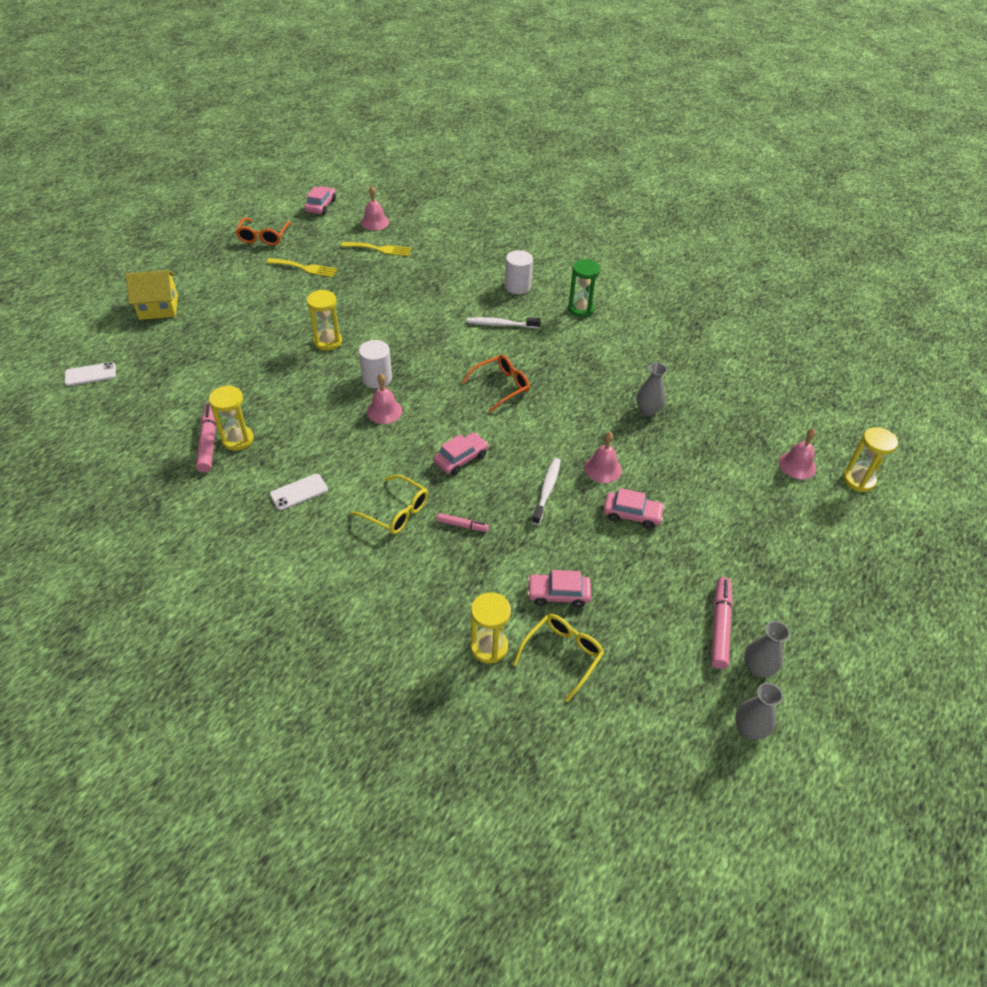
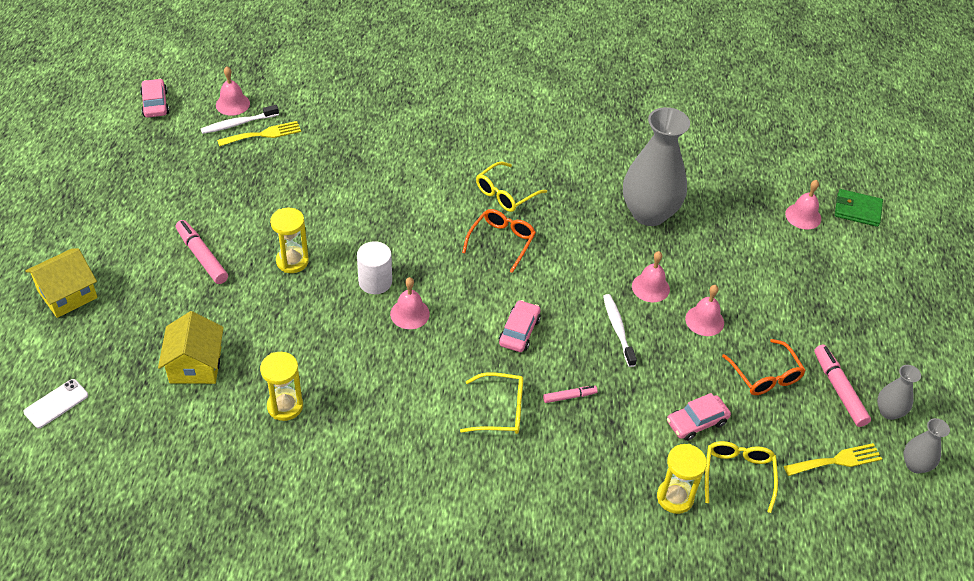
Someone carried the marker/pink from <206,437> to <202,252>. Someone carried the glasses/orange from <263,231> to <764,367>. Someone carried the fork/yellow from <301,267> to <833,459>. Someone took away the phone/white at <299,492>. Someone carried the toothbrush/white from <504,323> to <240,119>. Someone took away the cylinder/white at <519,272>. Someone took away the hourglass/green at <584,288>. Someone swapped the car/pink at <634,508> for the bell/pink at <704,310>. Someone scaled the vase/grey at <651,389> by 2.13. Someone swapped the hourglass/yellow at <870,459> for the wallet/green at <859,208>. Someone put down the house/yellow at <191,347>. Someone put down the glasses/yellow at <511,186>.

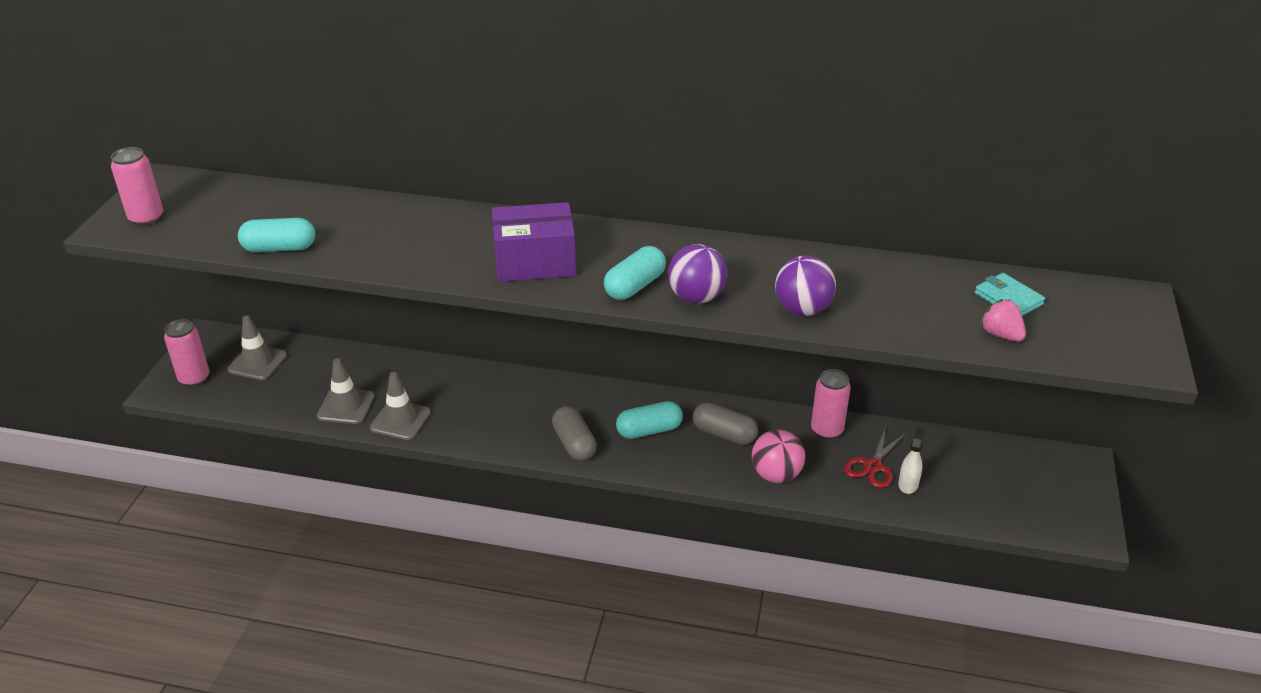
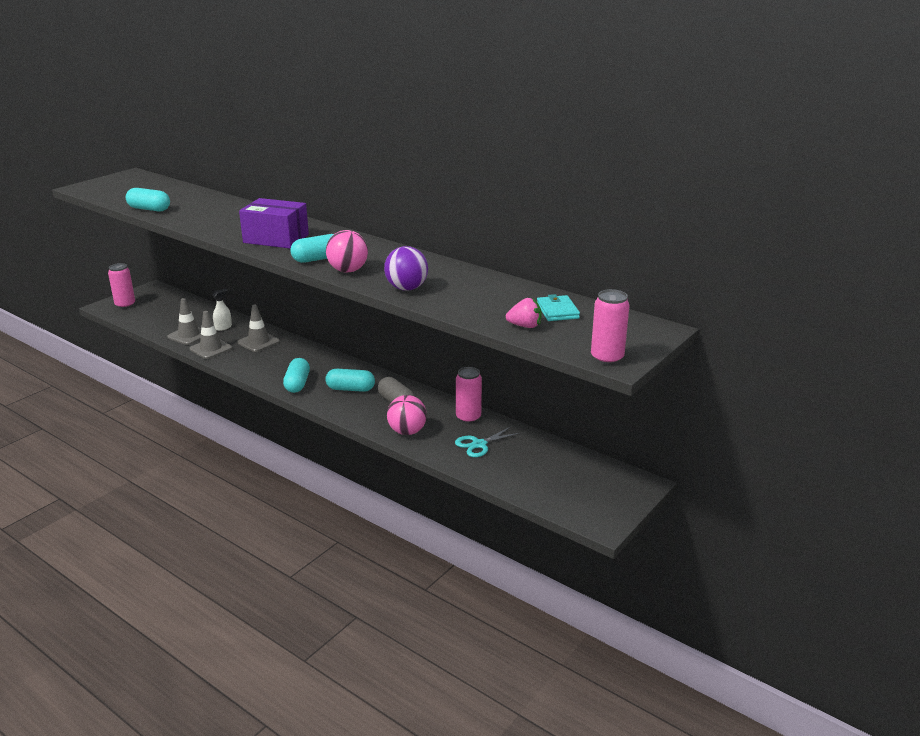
Someone carried the can/pink from <137,186> to <610,327>. Someone carried the traffic cone/grey from <257,347> to <259,328>. Someone repainted the capsule/grey at <574,433>, which became the capsule/turquoise at <296,375>. Someone repainted the ball/purple at <697,274>, which became the ball/pink at <347,251>. Someone repainted the scissors/red at <875,458>, which became the scissors/turquoise at <488,441>. Someone carried the spray bottle/white from <911,460> to <222,310>. Someone rotated the strawberry/pink at <1003,320> by 105 degrees clockwise.

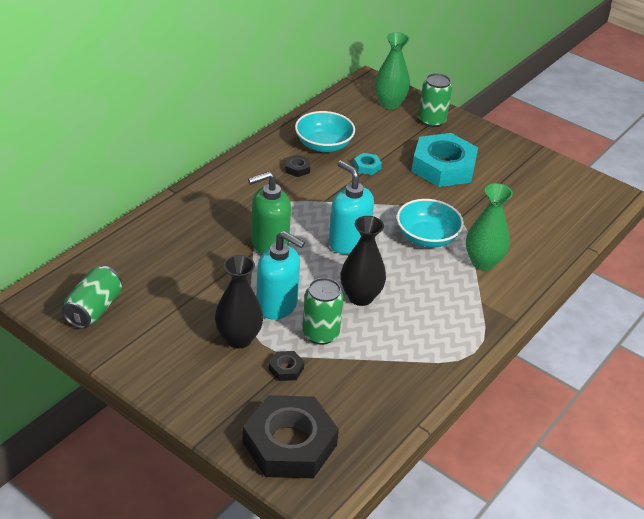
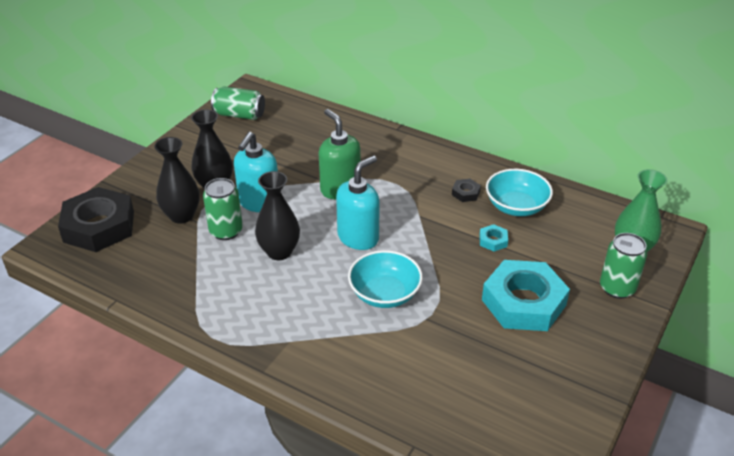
Someone swapped the nut/black at <286,366> for the vase/black at <177,180>. Someone took away the vase/green at <489,226>.

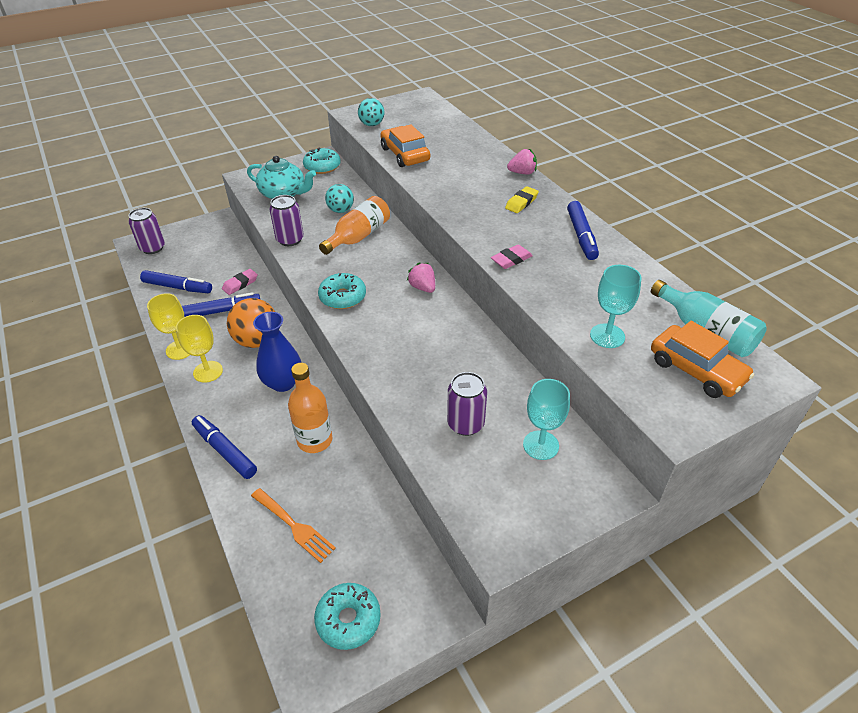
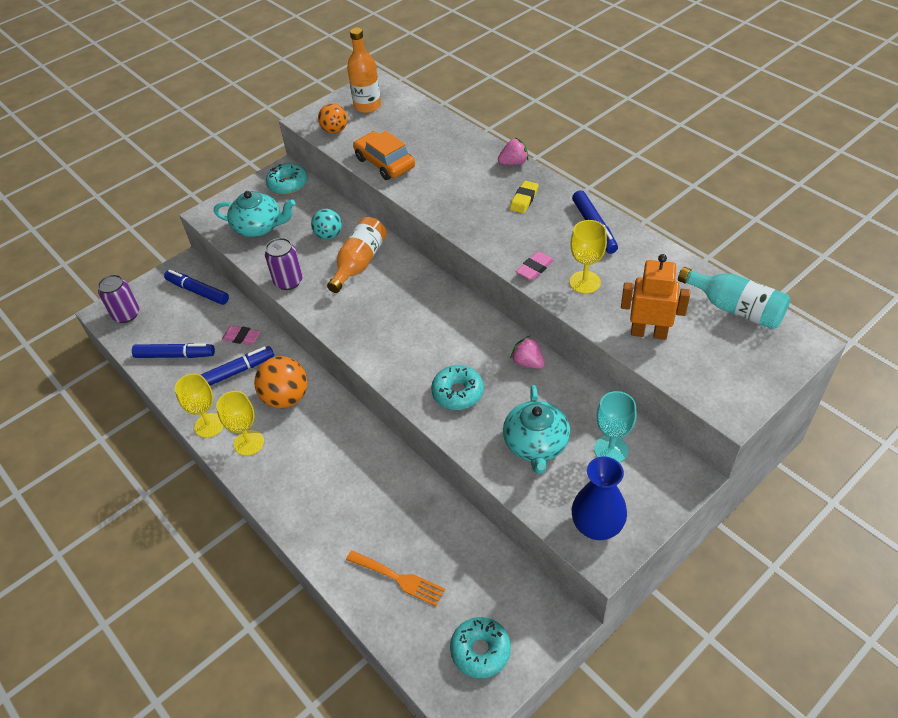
Someone carried the marker/blue from <224,447> to <196,287>. Someone rotated the eraser/pink at <240,282> by 75 degrees clockwise. Someone carried the vase/blue from <277,352> to <599,498>. Someone carried the bottle/orange from <310,408> to <364,70>. Someone carried the donut/turquoise from <342,291> to <457,387>. Someone repainted the ball/turquoise at <371,112>, which became the ball/orange at <333,118>. Someone carried the strawberry/pink from <421,277> to <527,352>. Someone swapped the can/purple at <467,404> for the teapot/turquoise at <536,429>. Someone swapped the goblet/turquoise at <616,306> for the robot/orange at <655,297>. Someone took away the car/orange at <702,359>. Someone put down the goblet/yellow at <588,257>.

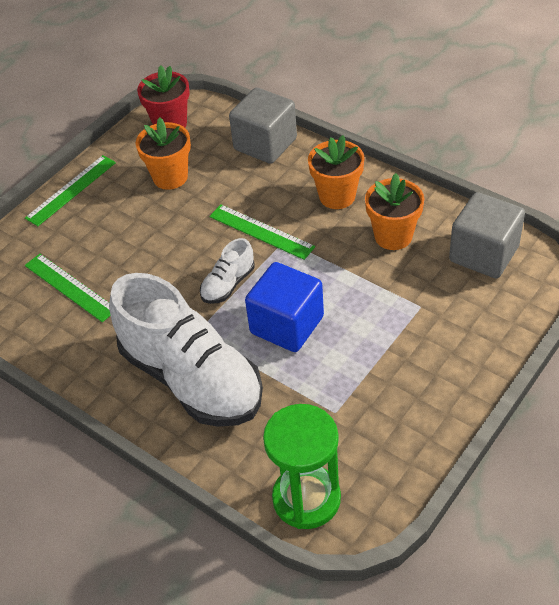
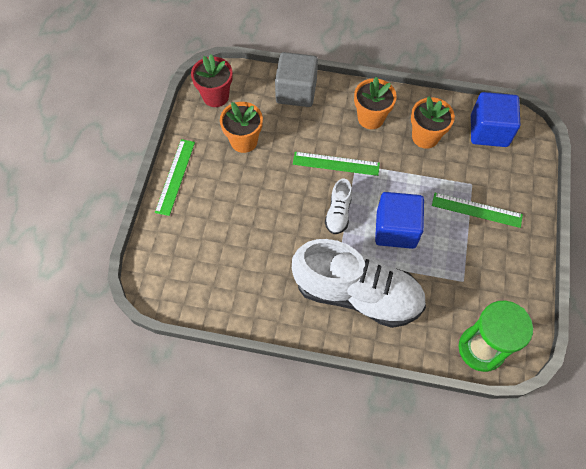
Someone carried the ruler/green from <68,288> to <477,210>. Someone repainted the cube/grey at <487,235>, which became the cube/blue at <495,119>.

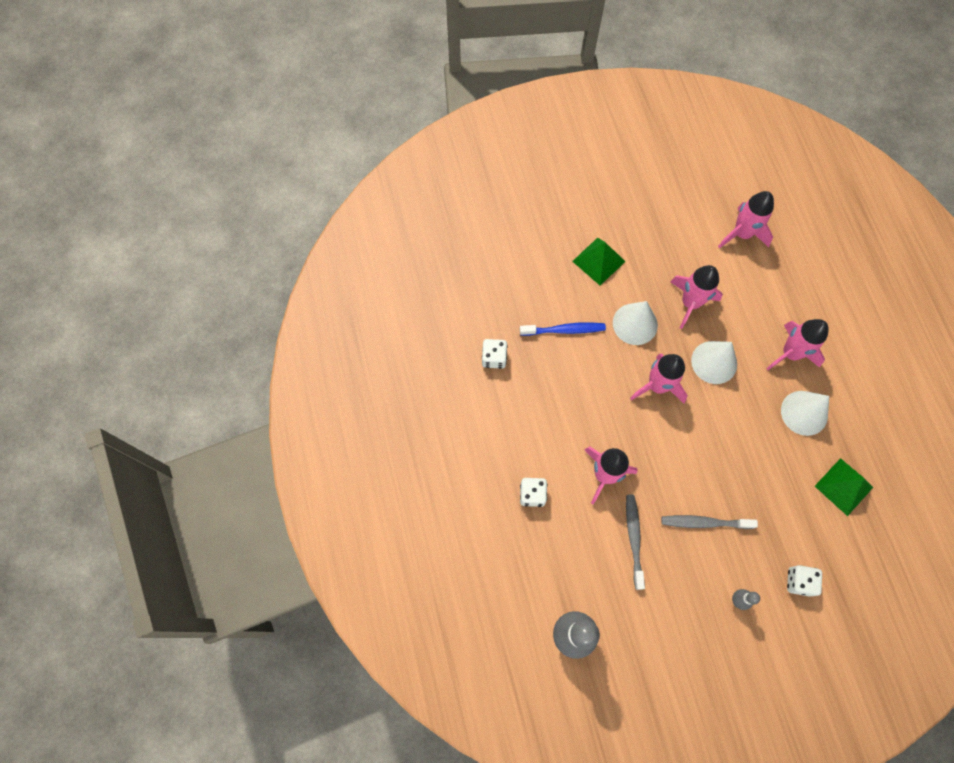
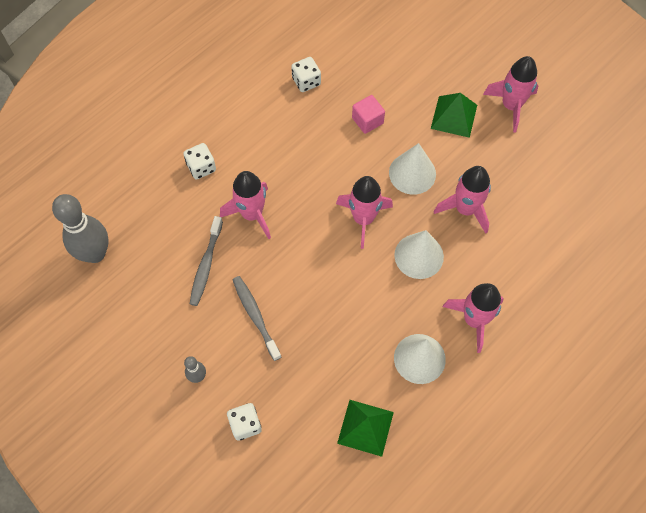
Someone swapped the toothbrush/blue at <563,329> for the cube/pink at <368,114>. Someone rotated the toothbrush/grey at <635,542> by 135 degrees clockwise. Someone carried the rocket/pink from <746,219> to <511,94>.

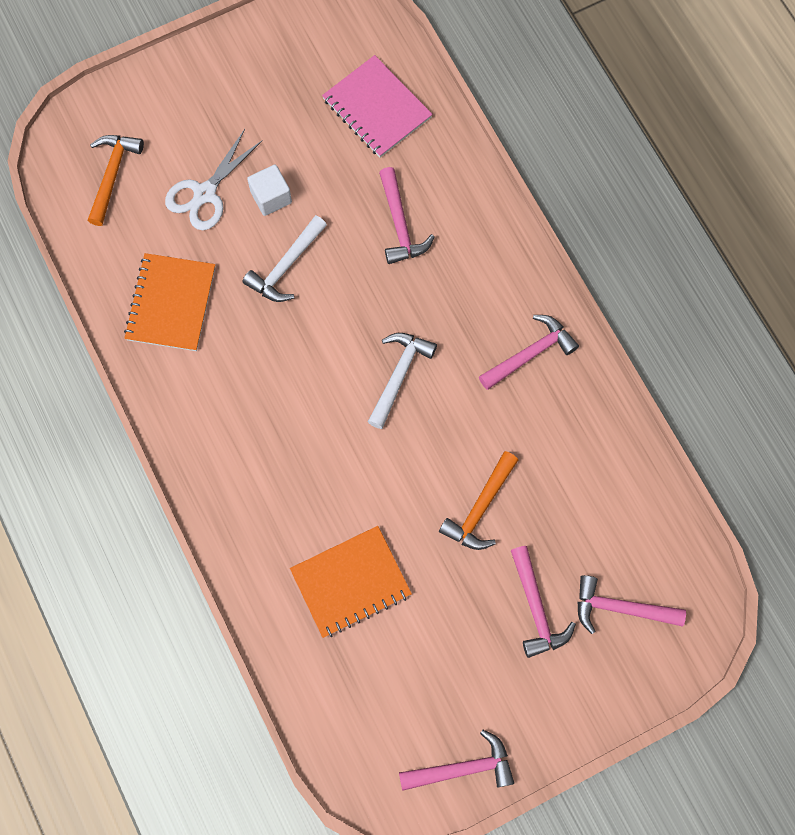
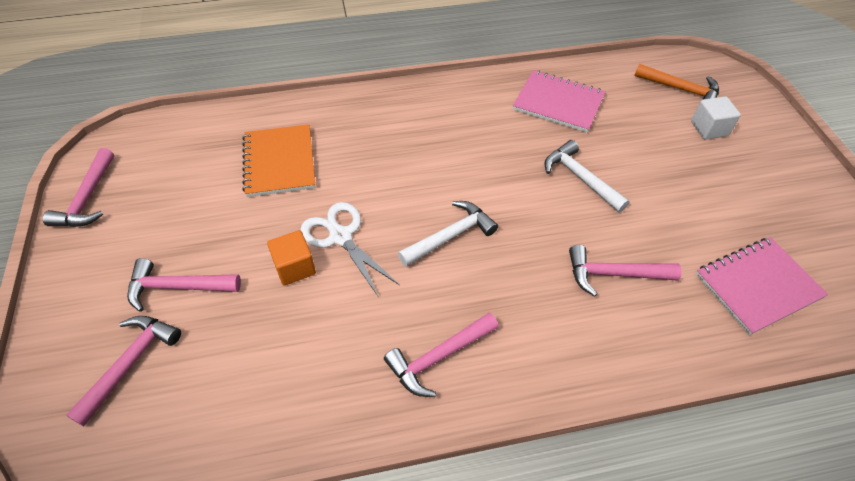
Someone repainted the notebook/orange at <169,302>, which became the notebook/pink at <559,101>. Someone carried the scissors/white from <214,179> to <349,250>. Someone carried the cube/white from <269,190> to <716,117>. Someone rotated the hammer/white at <402,381> by 75 degrees counterclockwise. Someone swapped the hammer/orange at <478,500> for the cube/orange at <291,257>. Someone rotated the hammer/pink at <529,352> by 75 degrees clockwise.

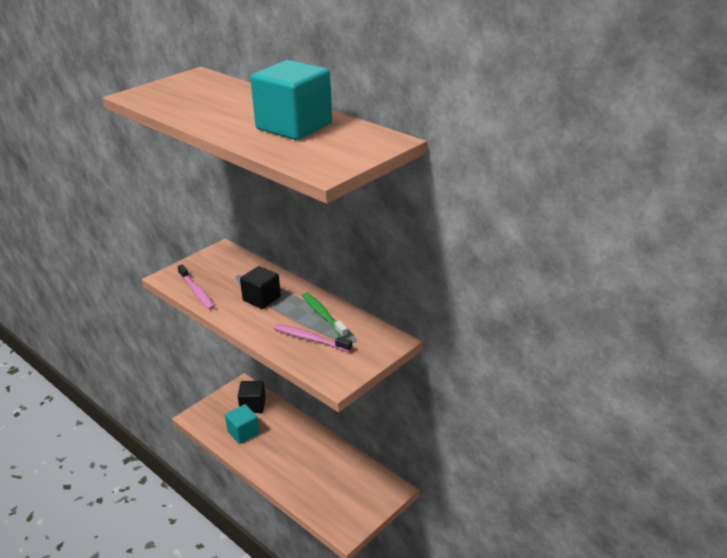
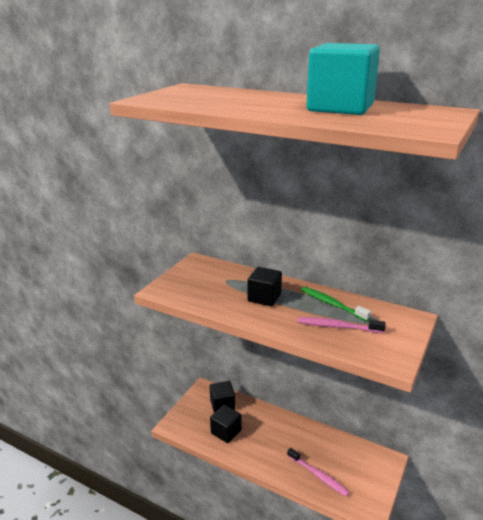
Someone carried the toothbrush/pink from <196,287> to <318,472>. Someone repainted the cube/turquoise at <242,424>, which became the cube/black at <226,424>.

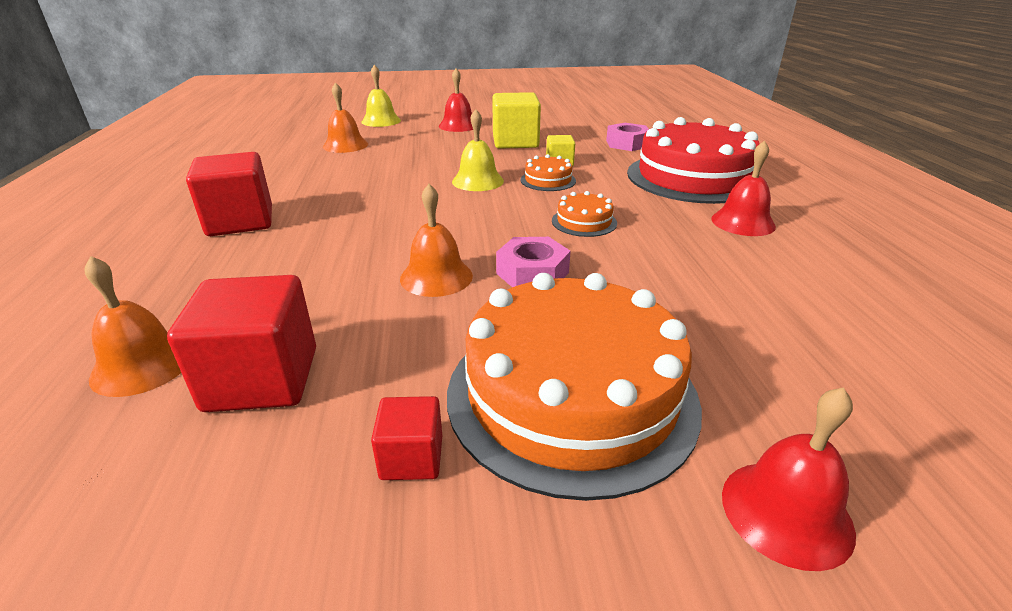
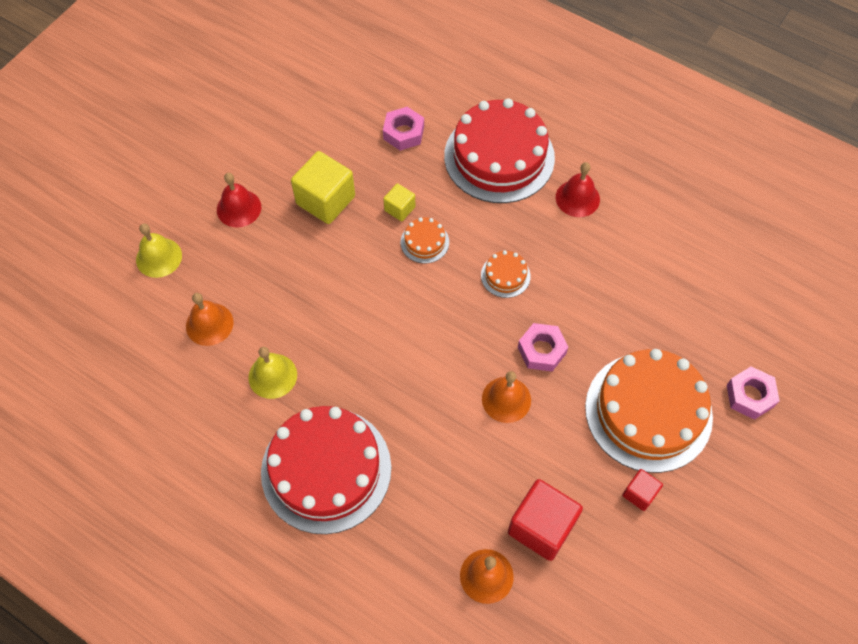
Someone swapped the cube/red at <229,194> for the cake/red at <326,470>. Someone carried the bell/yellow from <478,150> to <272,373>. Someone swapped the bell/red at <789,479> for the nut/pink at <753,393>.

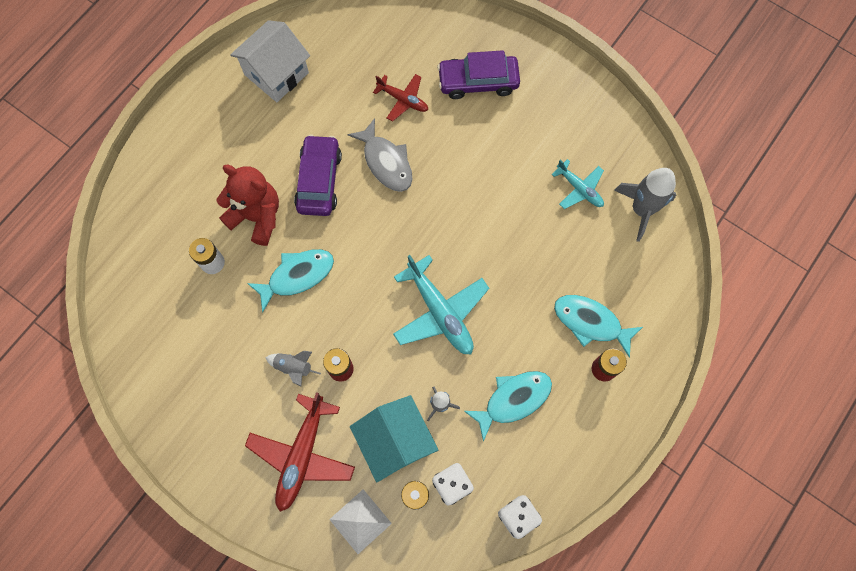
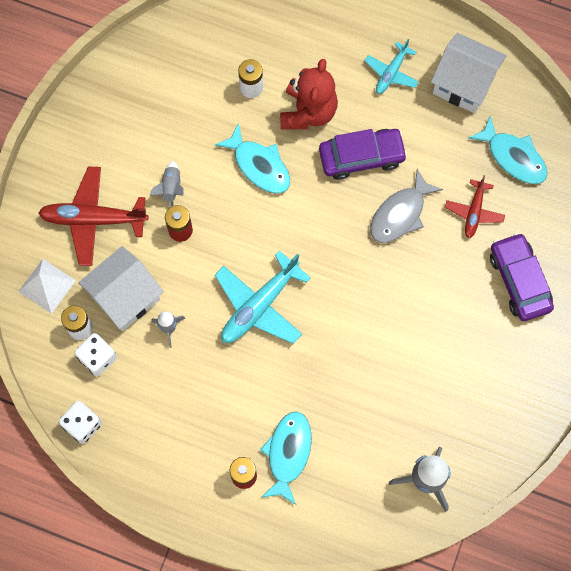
Someone repainted the house/turquoise at <394,438>, which became the house/white at <121,288>. Someone carried the fish/turquoise from <508,406> to <507,150>. Someone carried the plane/turquoise from <577,184> to <391,66>.

